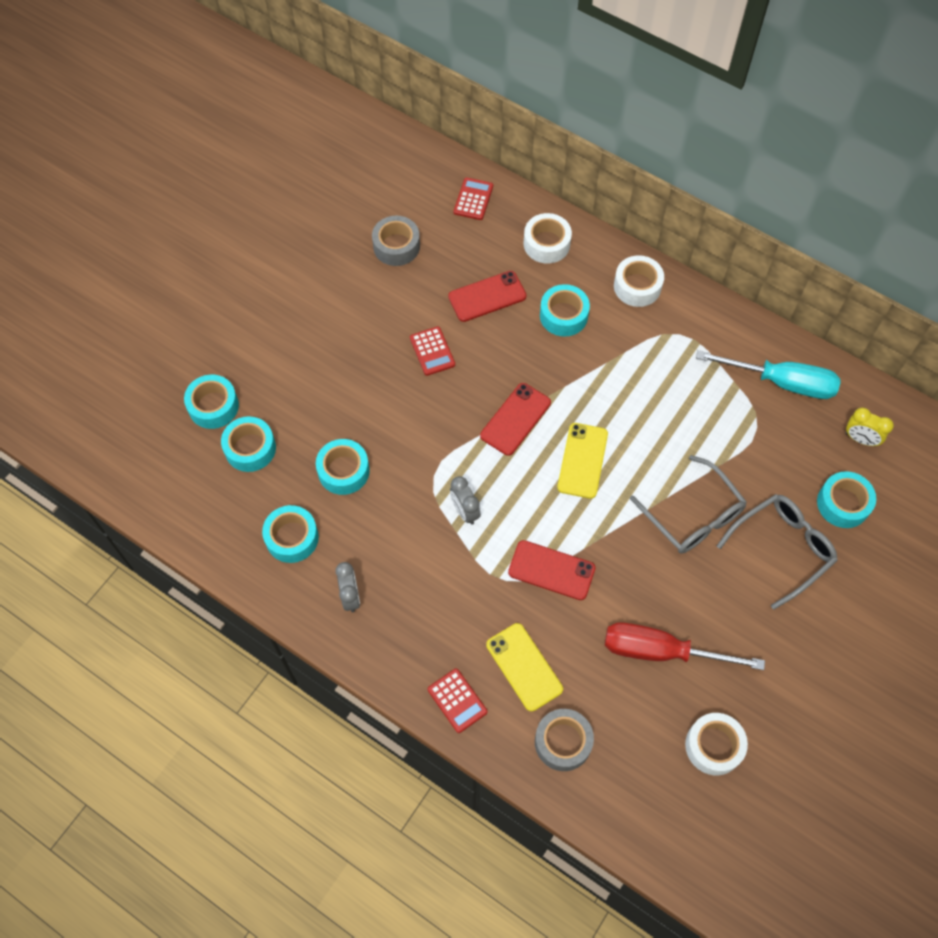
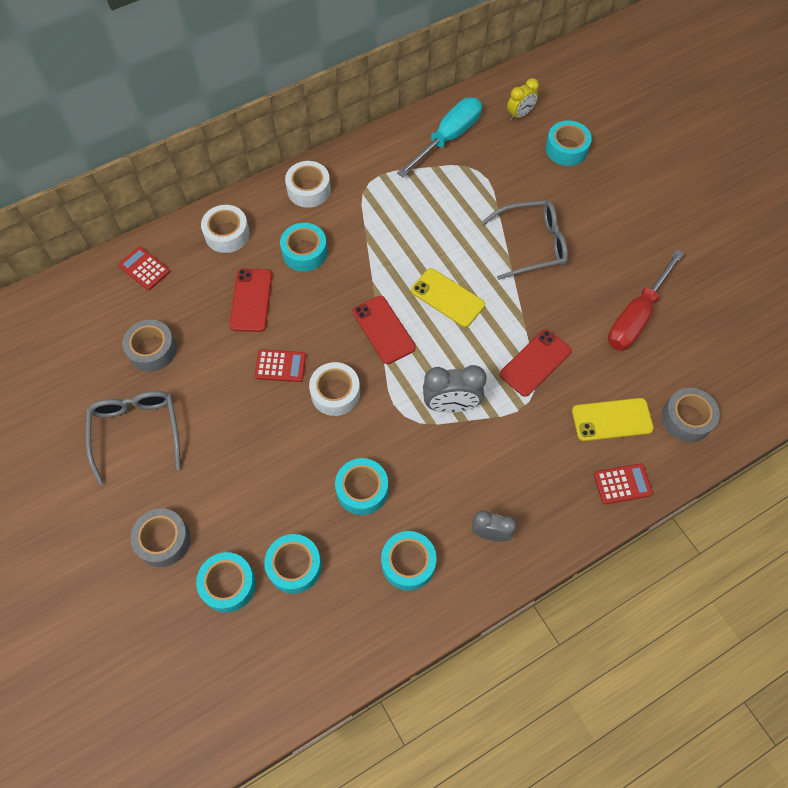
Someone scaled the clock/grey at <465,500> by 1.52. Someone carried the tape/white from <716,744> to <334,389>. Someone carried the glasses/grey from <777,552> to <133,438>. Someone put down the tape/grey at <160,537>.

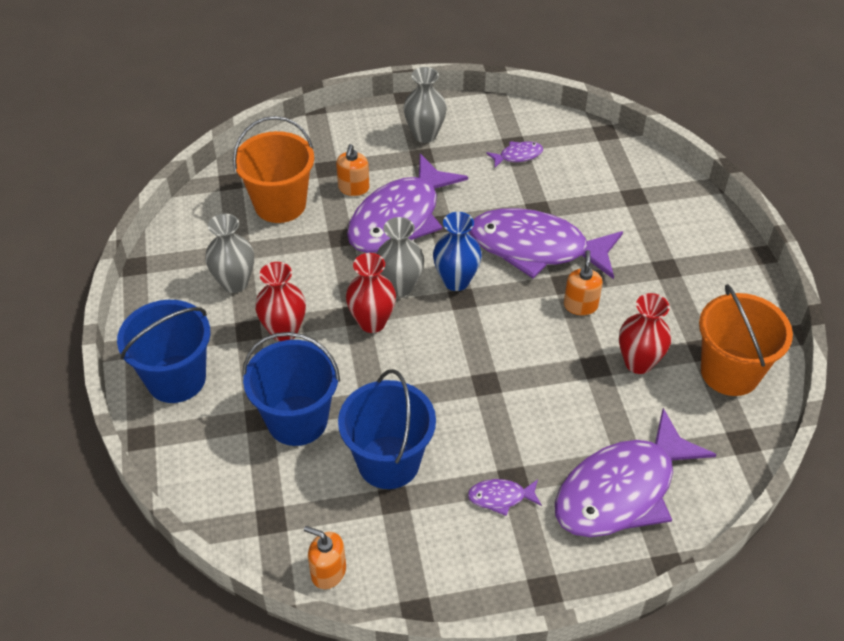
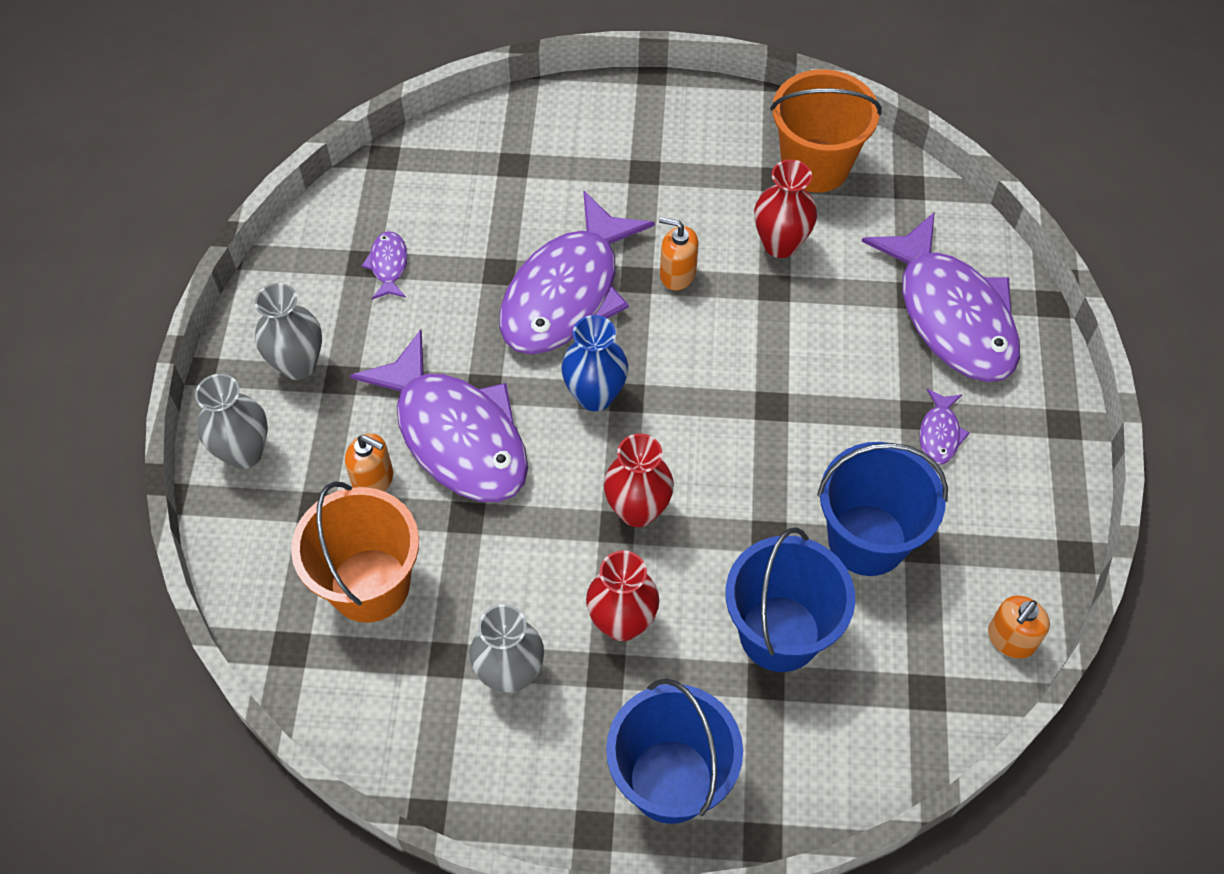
Someone carried the vase/grey from <400,257> to <231,421>.

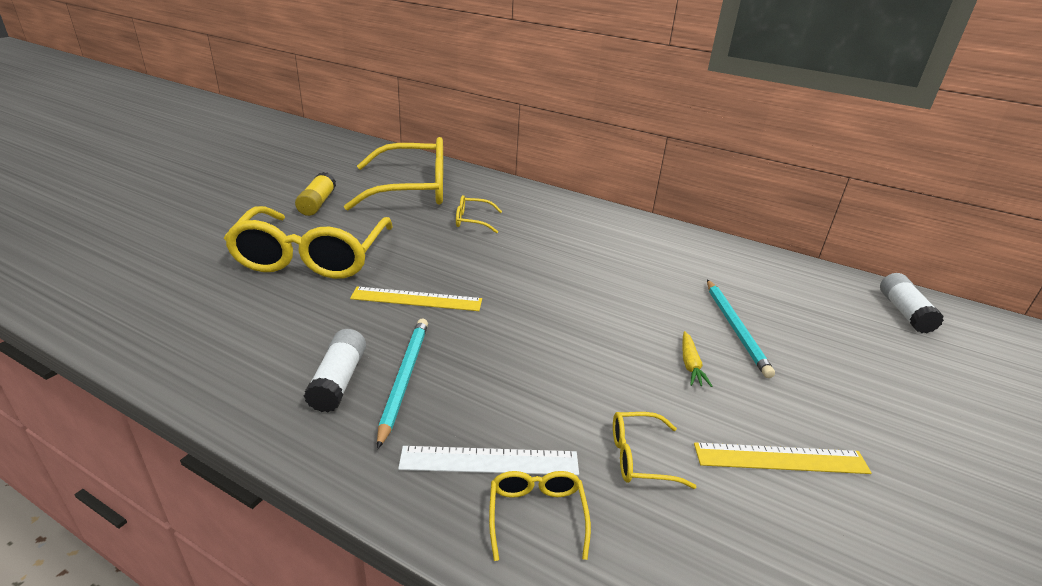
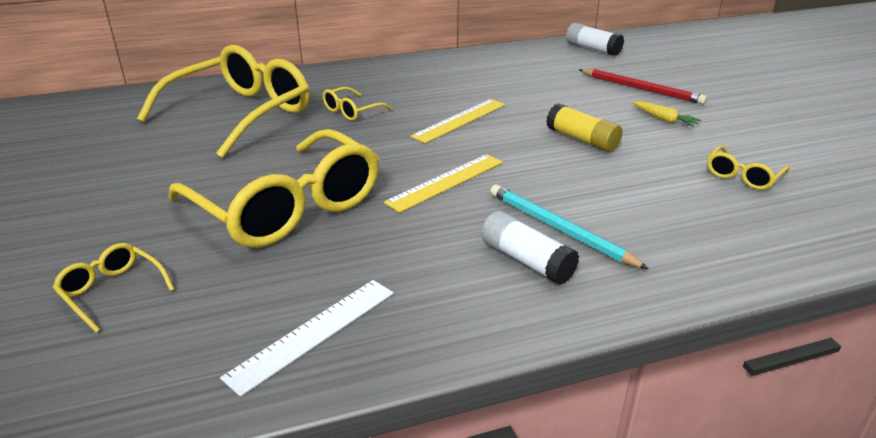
Someone carried the glue stick/yellow from <315,194> to <584,127>. Someone carried the ruler/white from <488,461> to <307,338>. Someone carried the glasses/yellow from <540,516> to <113,288>. Someone carried the ruler/yellow from <783,458> to <458,121>. Someone repainted the pencil/turquoise at <741,329>, which became the pencil/red at <643,86>. Someone carried the glue stick/white from <912,303> to <595,39>.

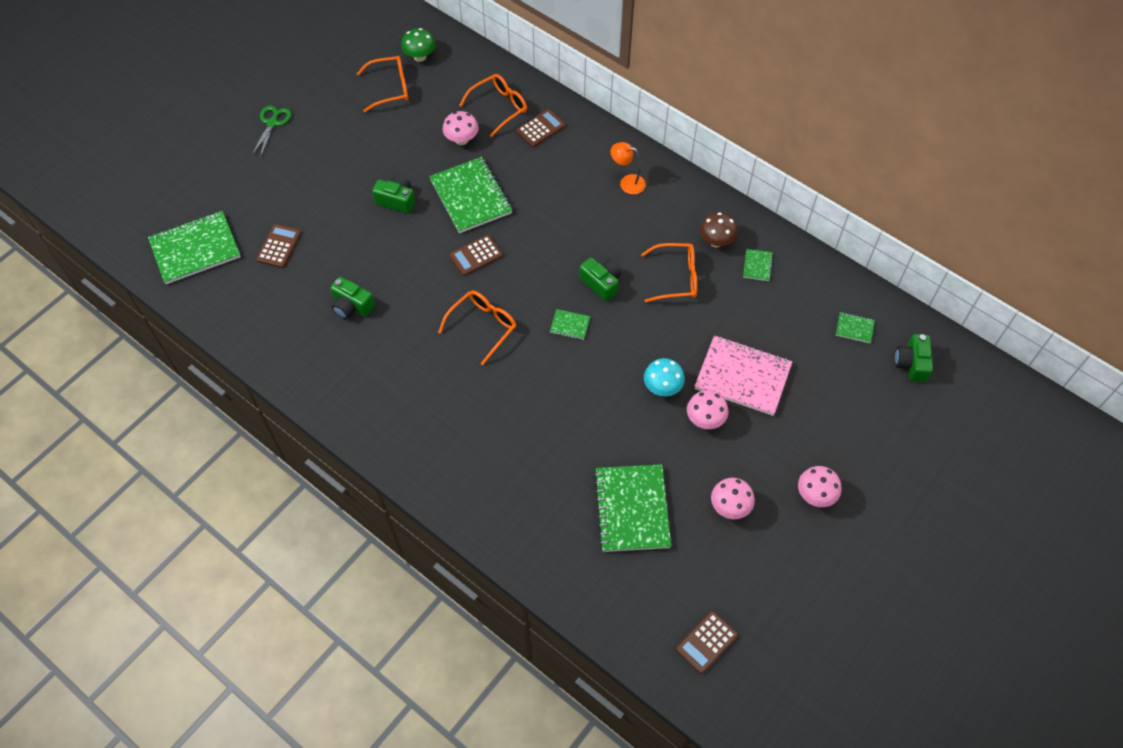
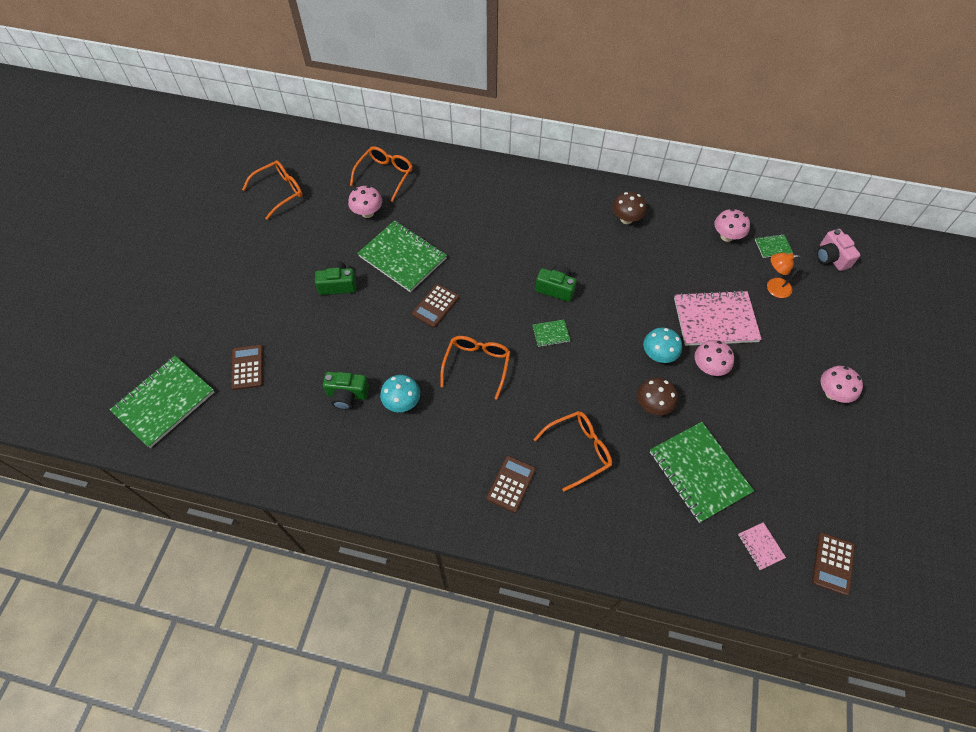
Someone took away the scissors/green at <271,131>. Someone took away the mushroom/green at <418,45>. Someone carried the calculator/brown from <541,128> to <511,484>. Someone carried the lamp/orange from <628,168> to <784,275>. Someone carried the glasses/orange from <669,272> to <572,451>. Someone carried the mushroom/pink from <733,498> to <732,225>. Someone took away the notebook/green at <758,265>. Someone repainted the camera/green at <913,358>, which became the camera/pink at <838,250>. Someone put down the mushroom/turquoise at <400,393>. Someone put down the mushroom/brown at <657,396>. Someone put down the notebook/pink at <762,546>.

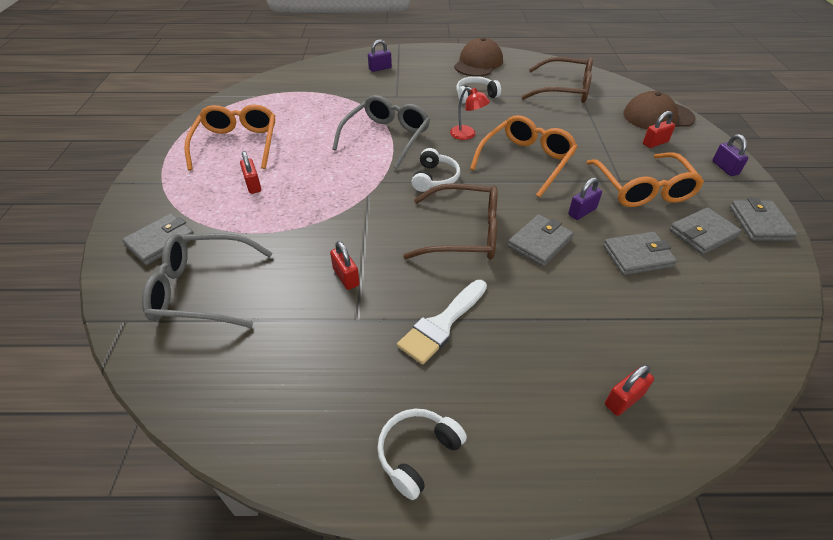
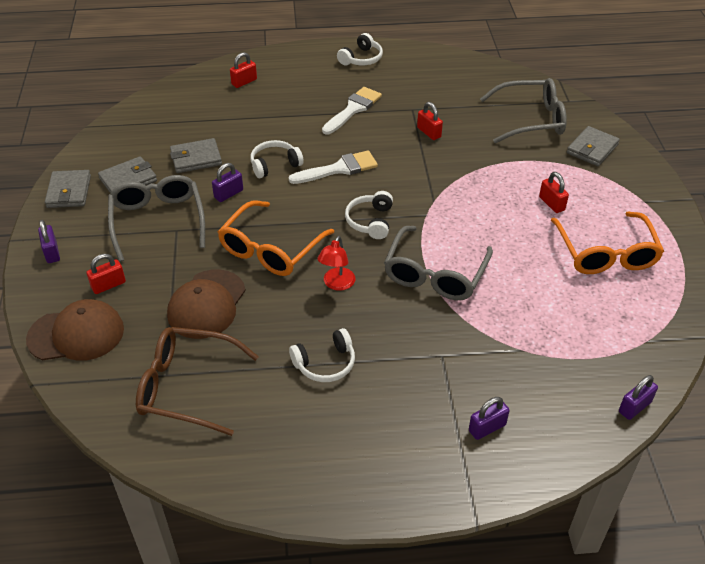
Someone swapped the glasses/brown at <450,221> for the brush/white at <333,167>. Someone rotated the lamp/red at <470,113> by 105 degrees counterclockwise. Someone carried the cap/brown from <478,57> to <206,304>. Someone swapped the wallet/grey at <541,240> for the headphones/white at <277,159>. Someone repainted the glasses/orange at <645,179>, which became the glasses/grey at <156,218>. Someone put down the padlock/purple at <638,397>.

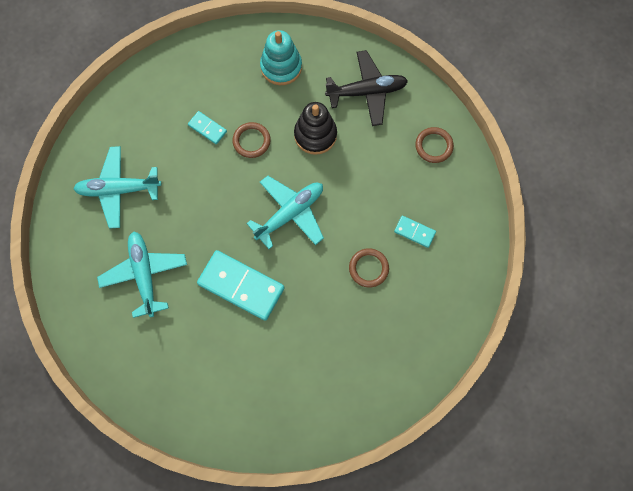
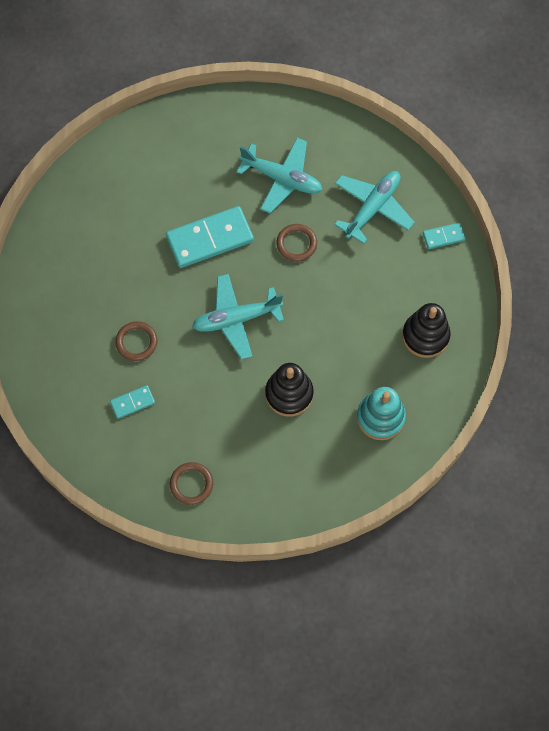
Someone carried the domino/turquoise from <207,127> to <444,236>. Someone carried the ring/brown from <251,140> to <296,242>. Someone rotated the plane/turquoise at <285,212> by 75 degrees clockwise. Someone took away the plane/black at <366,88>. Someone put down the stacking toy/black at <426,330>.

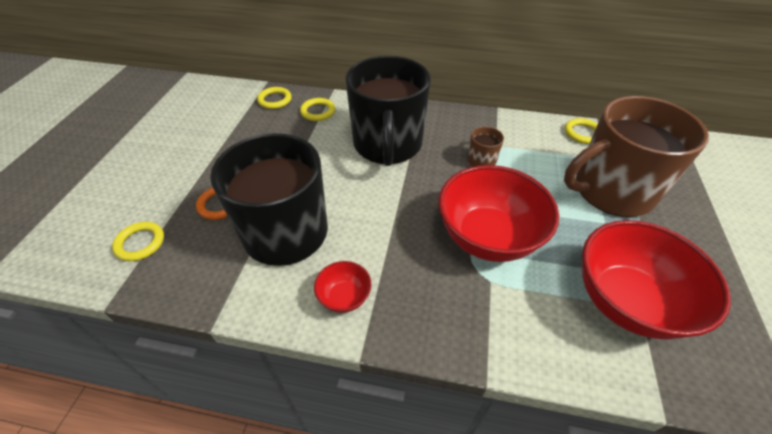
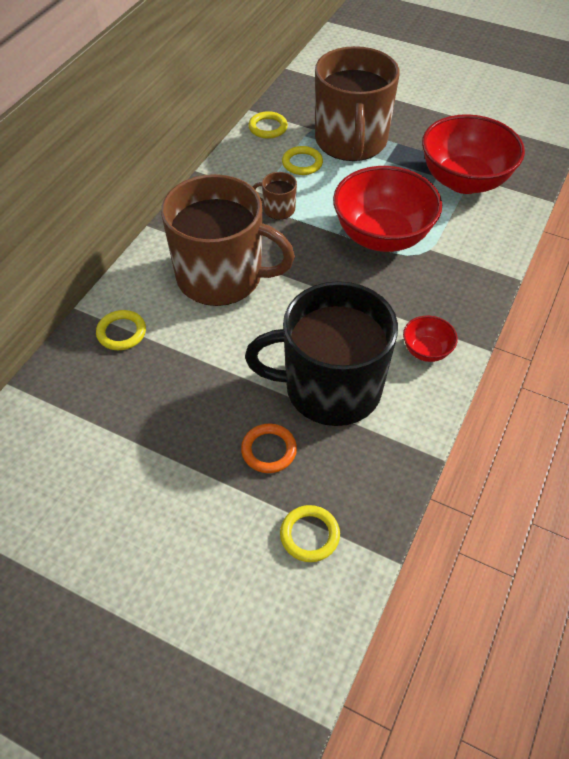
Someone carried the ring/yellow from <274,98> to <302,160>. Someone repainted the mug/black at <388,111>, which became the mug/brown at <228,240>.

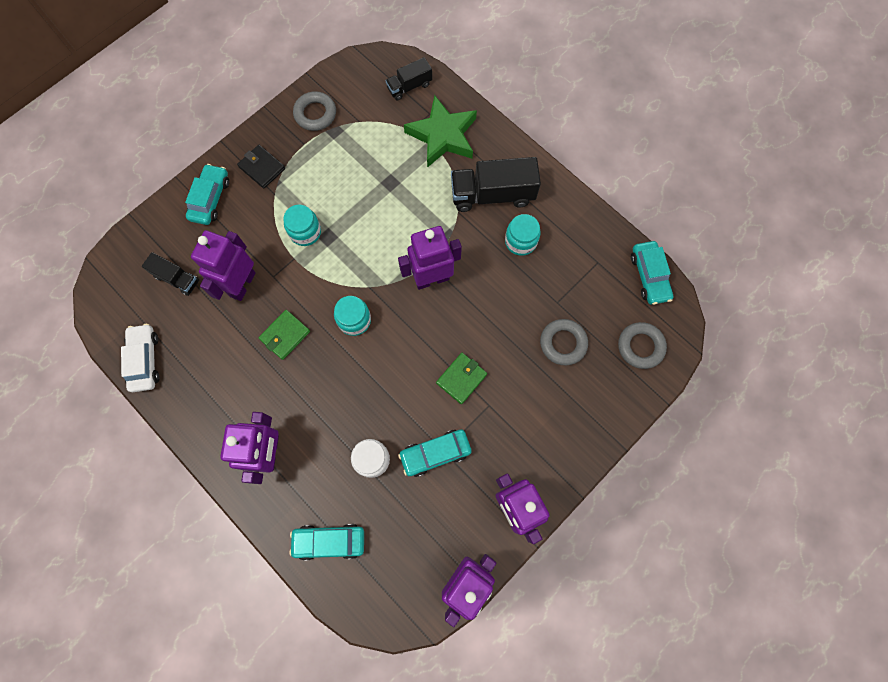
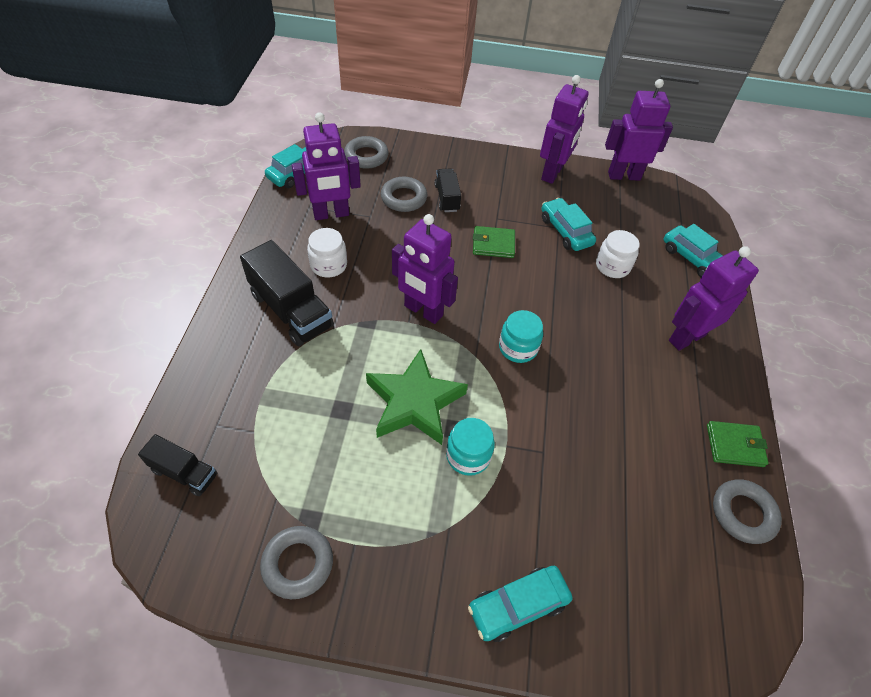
Someone swapped the car/white at <140,358> for the ring/grey at <747,511>. Someone carried the truck/black from <170,274> to <447,190>. Someone carried the robot/purple from <223,265> to <326,166>. Someone took away the wallet/black at <261,166>. Someone carried the wallet/green from <284,335> to <738,444>. Someone rotated the car/turquoise at <435,453> by 150 degrees counterclockwise. Someone carried the star/green from <440,131> to <417,397>. Someone repainted the jar/turquoise at <523,235>, which became the jar/white at <327,253>.

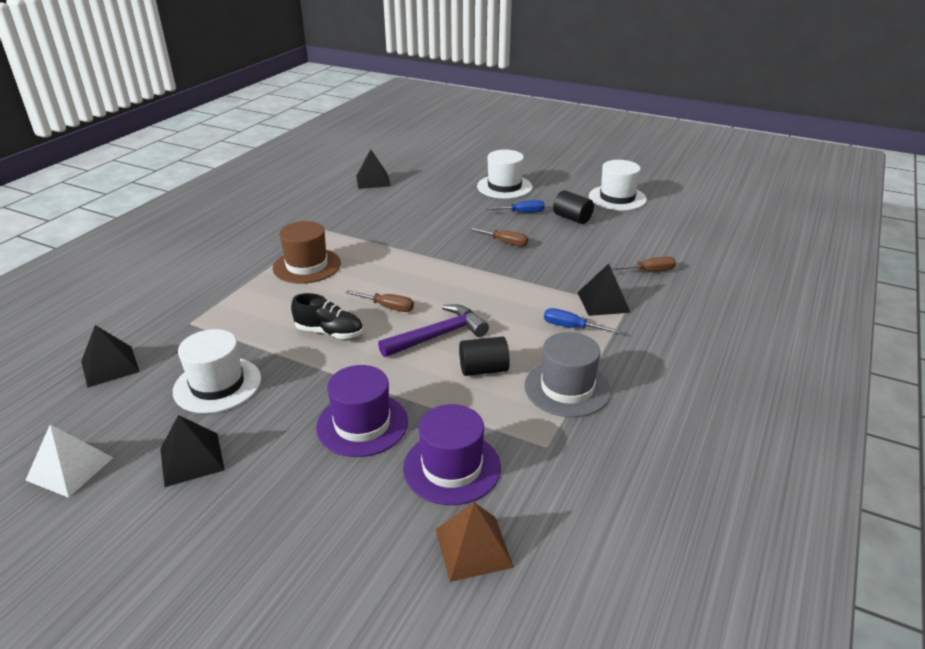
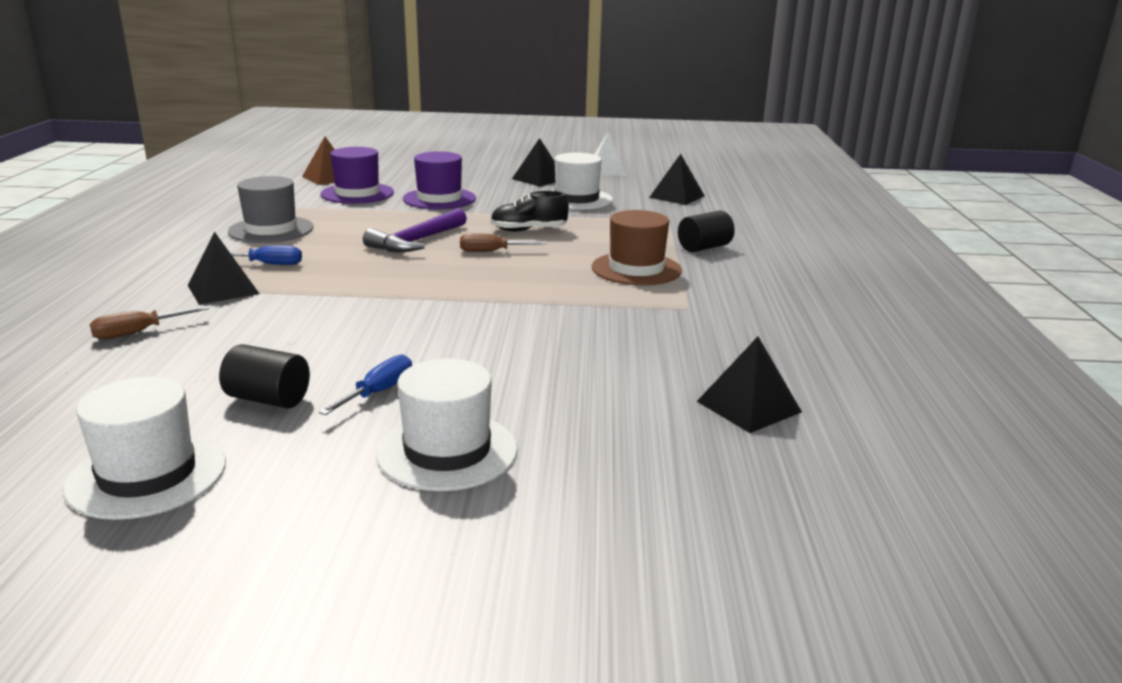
Someone carried the cylinder/black from <484,356> to <706,231>. Someone took away the screwdriver/brown at <498,237>. Someone rotated the screwdriver/blue at <515,206> by 150 degrees clockwise.

